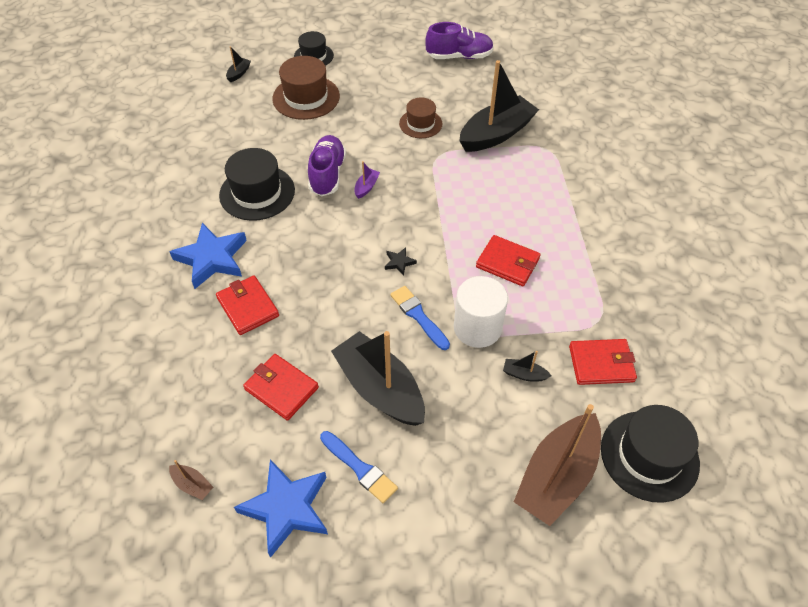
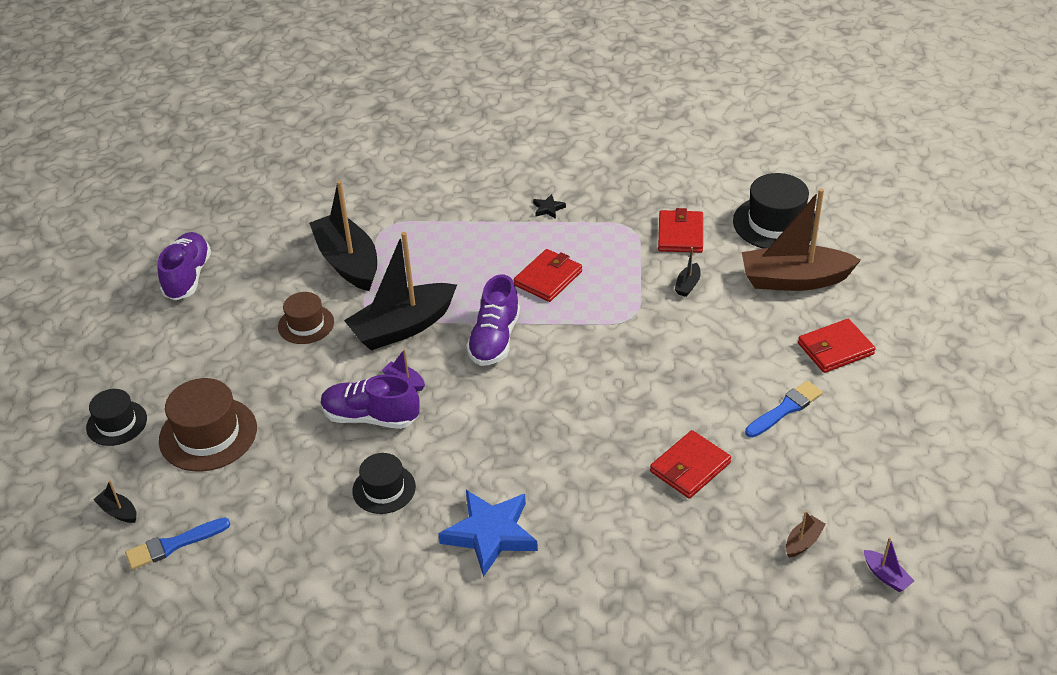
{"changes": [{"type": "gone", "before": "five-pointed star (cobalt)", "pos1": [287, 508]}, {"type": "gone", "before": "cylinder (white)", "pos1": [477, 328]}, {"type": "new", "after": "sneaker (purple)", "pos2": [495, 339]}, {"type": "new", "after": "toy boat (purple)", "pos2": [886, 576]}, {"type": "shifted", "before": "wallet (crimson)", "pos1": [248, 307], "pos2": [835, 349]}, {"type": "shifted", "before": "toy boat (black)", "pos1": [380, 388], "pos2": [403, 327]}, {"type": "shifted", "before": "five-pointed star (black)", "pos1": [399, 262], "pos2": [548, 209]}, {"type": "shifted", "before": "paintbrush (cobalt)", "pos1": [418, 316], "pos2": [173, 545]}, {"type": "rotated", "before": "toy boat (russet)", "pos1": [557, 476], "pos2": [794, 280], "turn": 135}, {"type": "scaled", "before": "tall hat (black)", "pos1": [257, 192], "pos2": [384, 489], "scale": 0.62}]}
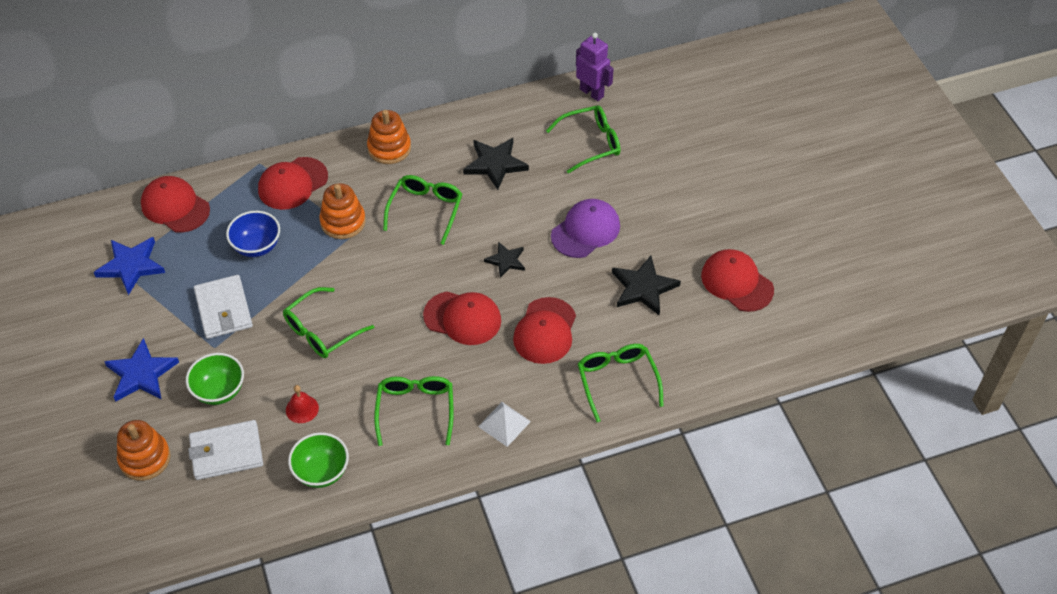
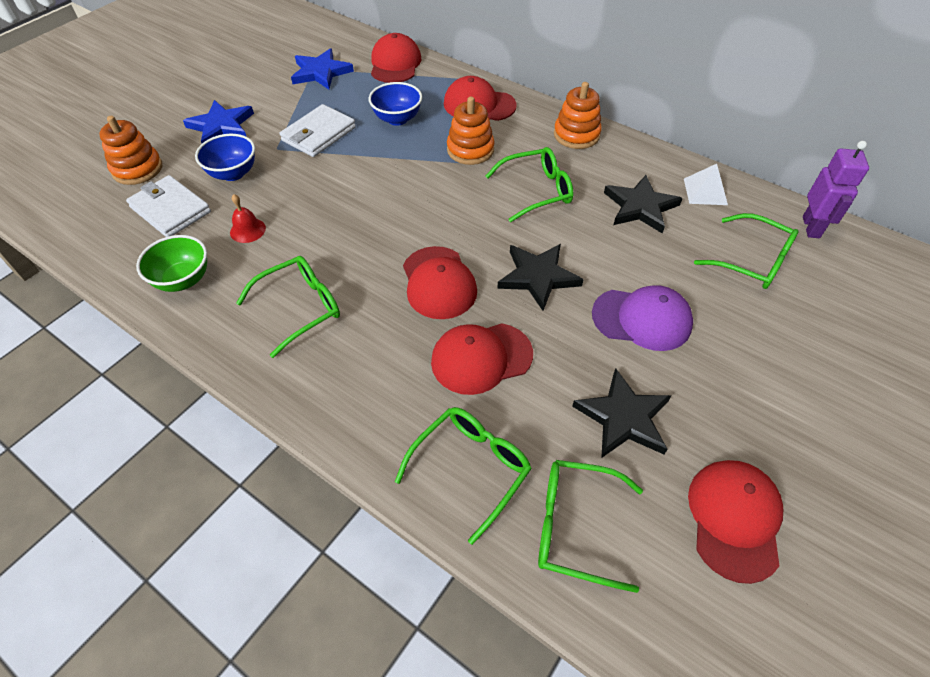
{"changes": [{"type": "shifted", "before": "eyeglasses (green)", "pos1": [322, 331], "pos2": [575, 526]}, {"type": "shifted", "before": "pyramid (white)", "pos1": [504, 424], "pos2": [705, 191]}, {"type": "repainted", "before": "deep dish (green)", "after": "deep dish (cobalt)", "pos1": [219, 391], "pos2": [233, 173]}, {"type": "scaled", "before": "five-pointed star (black)", "pos1": [506, 260], "pos2": [538, 277], "scale": 1.62}]}
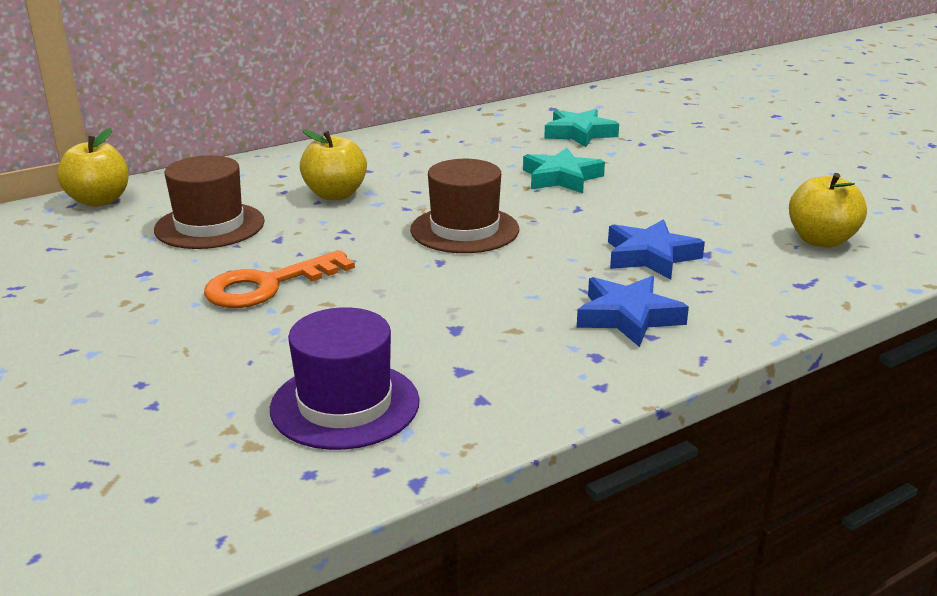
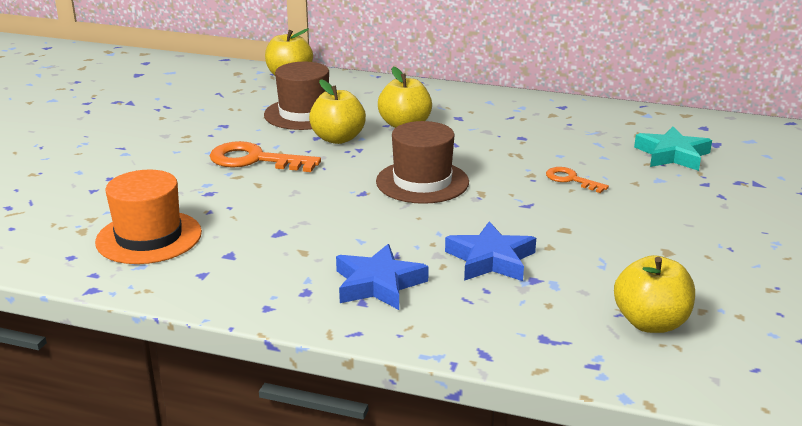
{"changes": [{"type": "new", "after": "apple (bright yellow)", "pos2": [338, 139]}, {"type": "swapped", "before": "five-pointed star (turquoise)", "after": "door key (orange)", "pos1": [561, 178], "pos2": [571, 180]}, {"type": "repainted", "before": "tall hat (purple)", "after": "tall hat (orange)", "pos1": [345, 405], "pos2": [149, 237]}]}
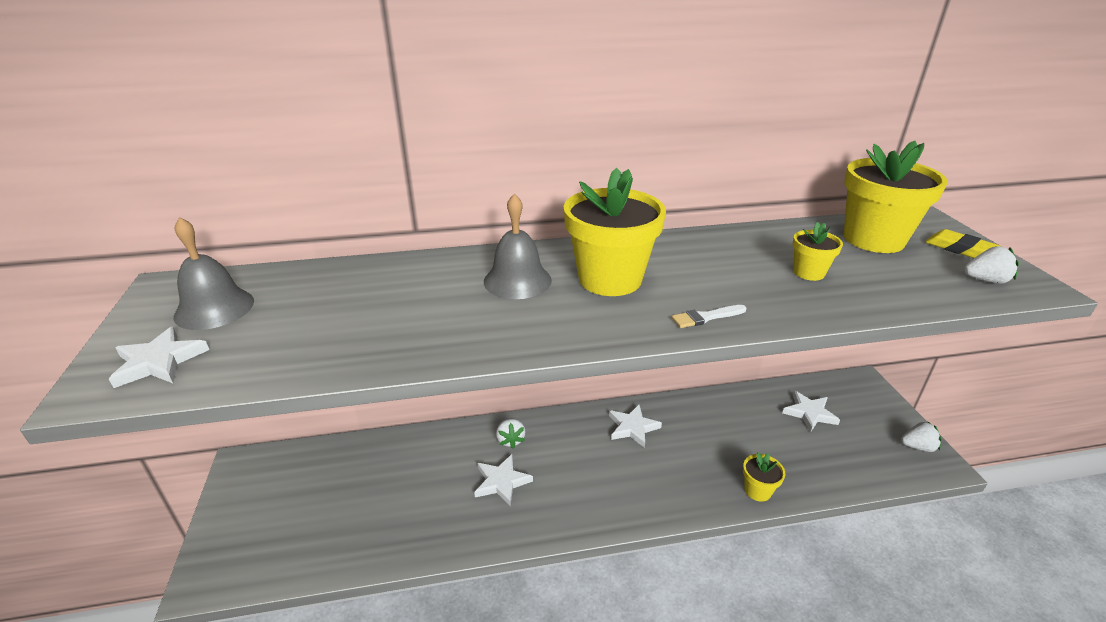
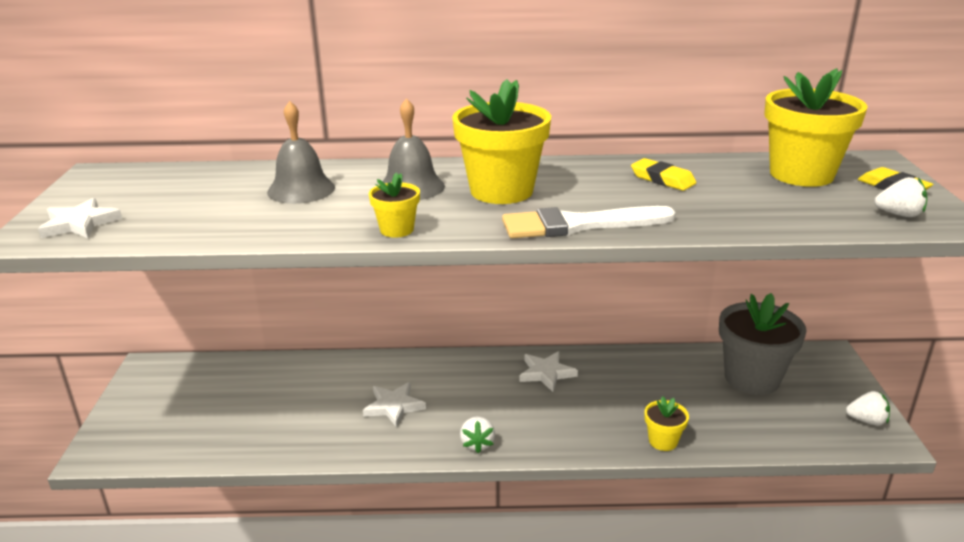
{"changes": [{"type": "new", "after": "eraser (bright yellow)", "pos2": [662, 179]}, {"type": "shifted", "before": "school bell (grey)", "pos1": [214, 308], "pos2": [301, 189]}, {"type": "shifted", "before": "toy strawberry (white)", "pos1": [510, 440], "pos2": [477, 444]}, {"type": "shifted", "before": "plant pot (bright yellow)", "pos1": [808, 272], "pos2": [397, 230]}, {"type": "swapped", "before": "five-pointed star (white)", "after": "plant pot (grey)", "pos1": [809, 413], "pos2": [752, 378]}, {"type": "scaled", "before": "paintbrush (white)", "pos1": [706, 317], "pos2": [579, 225], "scale": 2.21}]}
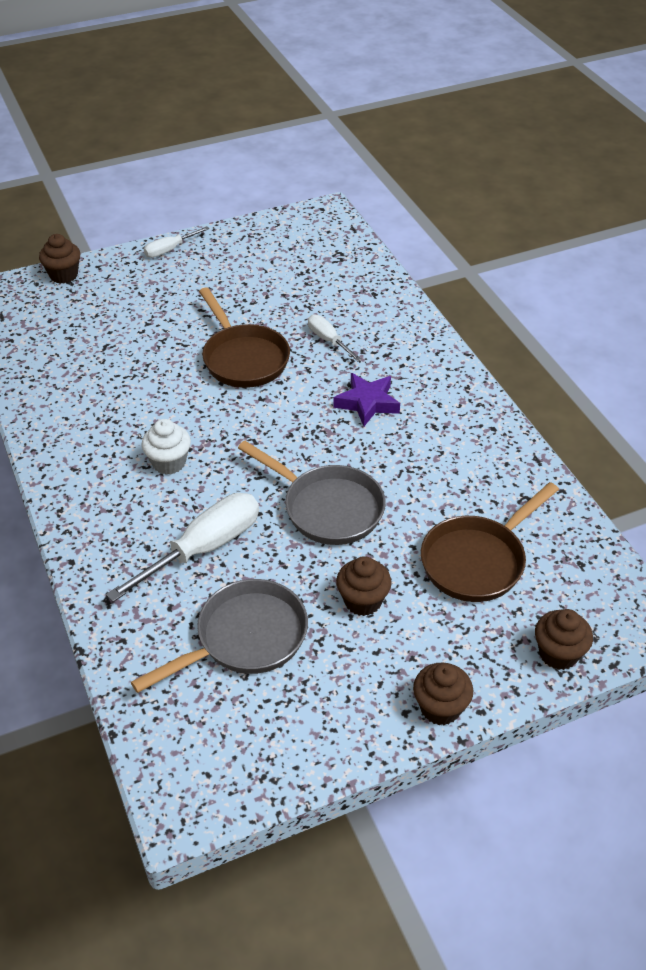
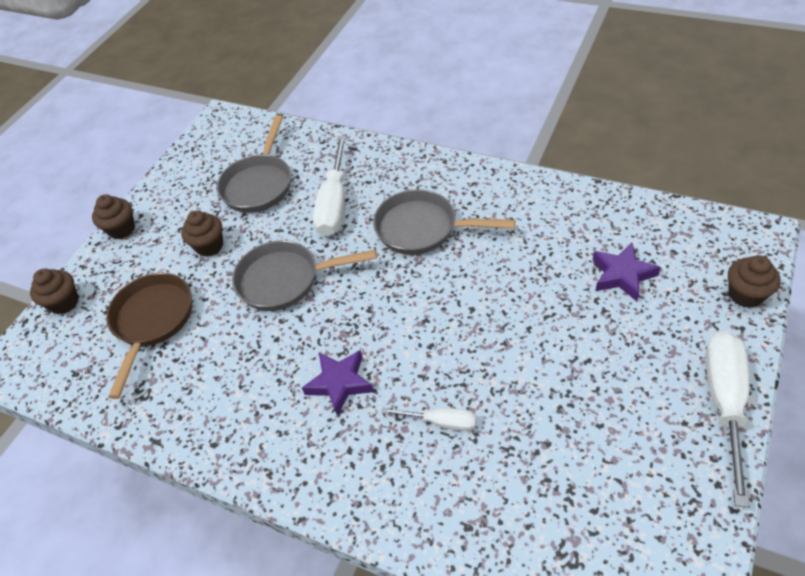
{"changes": [{"type": "gone", "before": "pan (russet)", "pos1": [243, 358]}, {"type": "new", "after": "five-pointed star (purple)", "pos2": [622, 275]}, {"type": "swapped", "before": "fairy cake (white)", "after": "pan (grey)", "pos1": [169, 462], "pos2": [423, 228]}, {"type": "scaled", "before": "hand screwdriver (white)", "pos1": [170, 250], "pos2": [724, 404], "scale": 1.85}]}
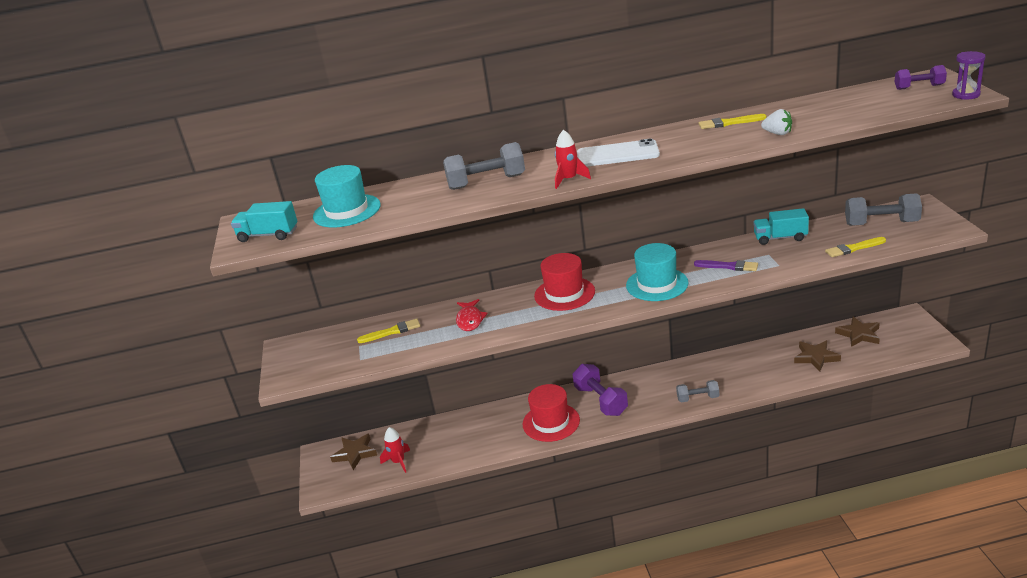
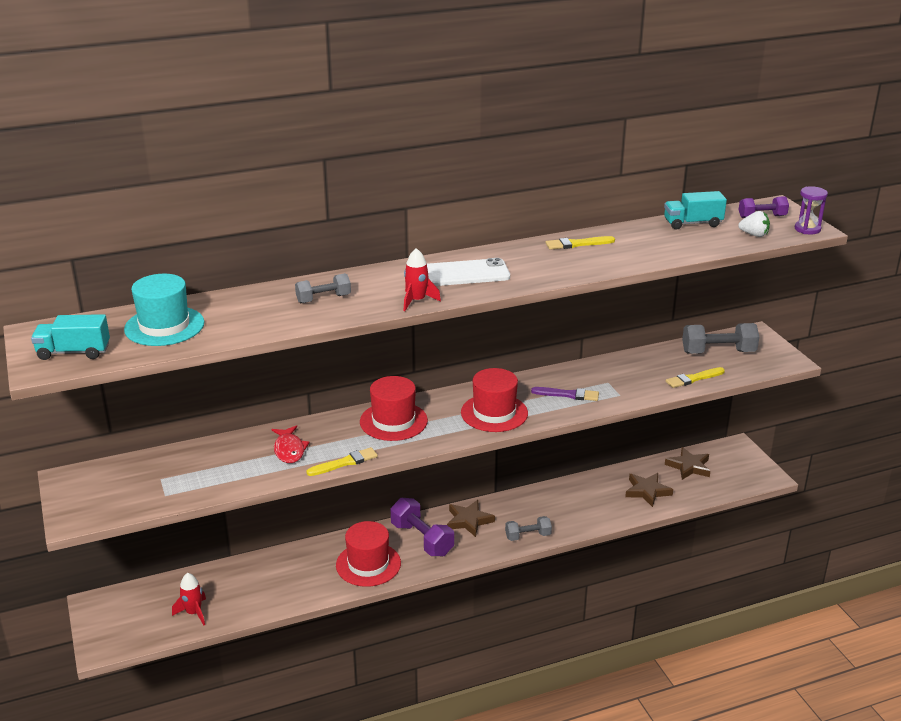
{"changes": [{"type": "shifted", "before": "five-pointed star (russet)", "pos1": [355, 453], "pos2": [468, 520]}, {"type": "shifted", "before": "paintbrush (bright yellow)", "pos1": [391, 332], "pos2": [344, 463]}, {"type": "shifted", "before": "lorry (turquoise)", "pos1": [780, 238], "pos2": [692, 223]}, {"type": "shifted", "before": "toy strawberry (white)", "pos1": [777, 133], "pos2": [754, 235]}, {"type": "repainted", "before": "tall hat (turquoise)", "after": "tall hat (crimson)", "pos1": [657, 284], "pos2": [494, 413]}, {"type": "scaled", "before": "free weight (grey)", "pos1": [486, 182], "pos2": [323, 299], "scale": 0.61}]}
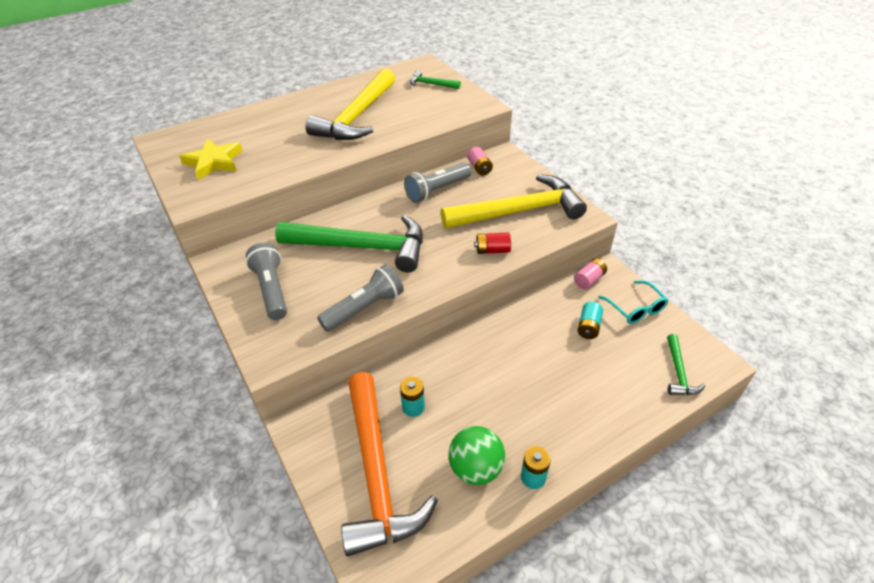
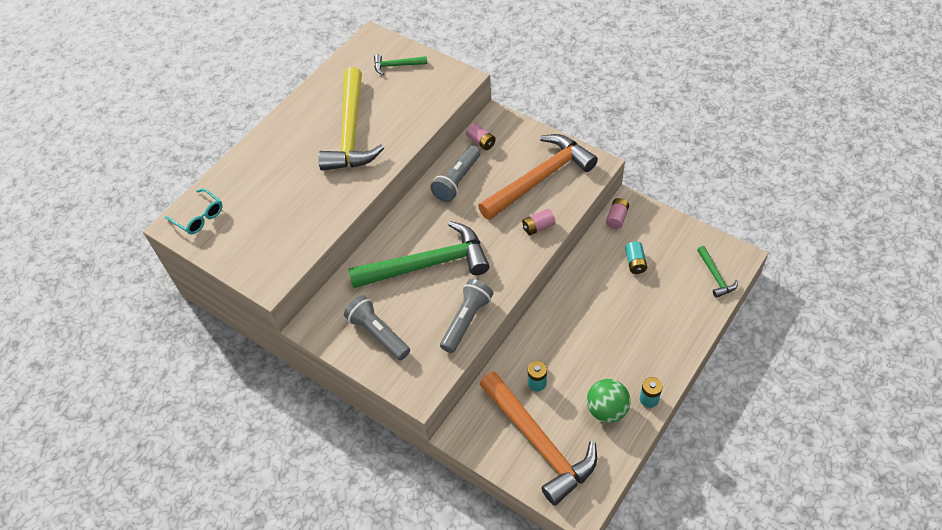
{"changes": [{"type": "gone", "before": "five-pointed star (bright yellow)", "pos1": [214, 162]}, {"type": "shifted", "before": "eyeglasses (turquoise)", "pos1": [635, 308], "pos2": [199, 217]}, {"type": "repainted", "before": "hammer (bright yellow)", "after": "hammer (orange)", "pos1": [518, 211], "pos2": [539, 178]}, {"type": "repainted", "before": "AA battery (crimson)", "after": "AA battery (pink)", "pos1": [492, 250], "pos2": [538, 227]}]}
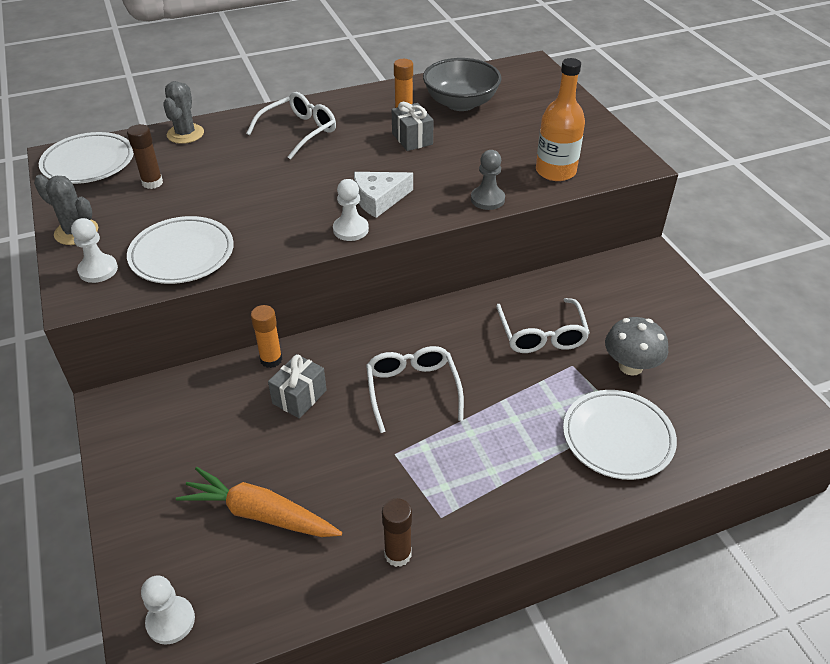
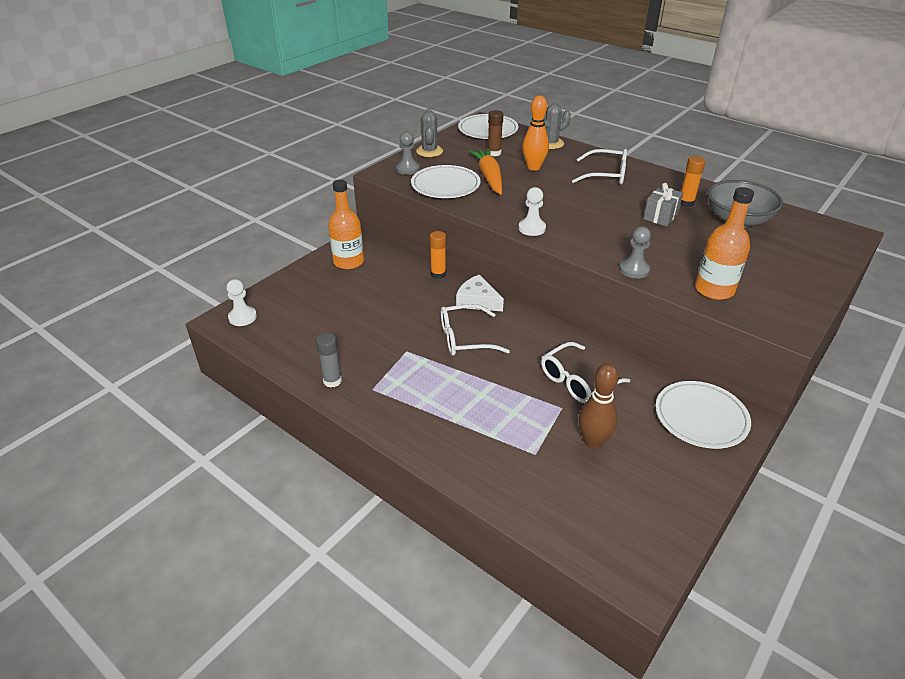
{"changes": [{"type": "gone", "before": "present (grey)", "pos1": [299, 397]}, {"type": "new", "after": "bottle (orange)", "pos2": [348, 262]}, {"type": "new", "after": "bowling pin (orange)", "pos2": [533, 167]}, {"type": "shifted", "before": "root vegetable (orange)", "pos1": [260, 514], "pos2": [489, 177]}, {"type": "shifted", "before": "cheese (white)", "pos1": [379, 199], "pos2": [477, 301]}, {"type": "shifted", "before": "plate (white)", "pos1": [617, 437], "pos2": [701, 417]}, {"type": "swapped", "before": "toadstool (grey)", "after": "bowling pin (russet)", "pos1": [630, 366], "pos2": [593, 441]}, {"type": "repainted", "before": "pawn (white)", "after": "pawn (grey)", "pos1": [98, 270], "pos2": [408, 169]}, {"type": "repainted", "before": "glue (russet)", "after": "glue (grey)", "pos1": [398, 554], "pos2": [332, 381]}, {"type": "rotated", "before": "eyeglasses (white)", "pos1": [412, 390], "pos2": [465, 338], "turn": -150}]}
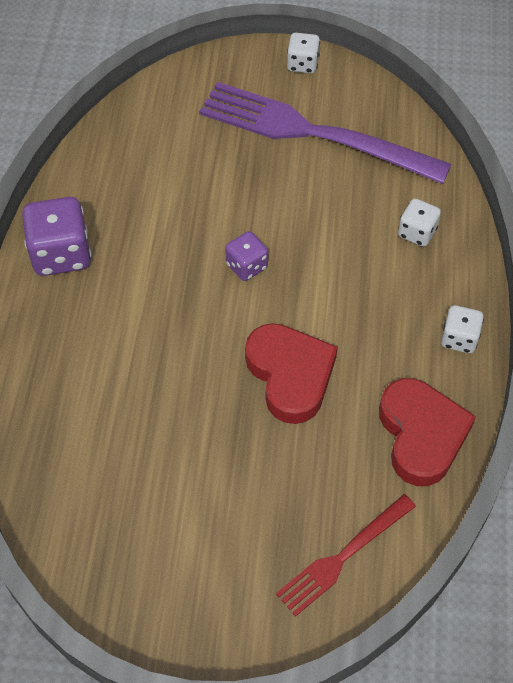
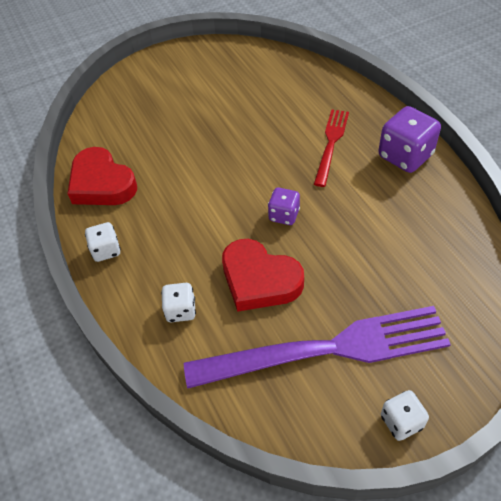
{"changes": [{"type": "shifted", "before": "heart shape (crimson)", "pos1": [290, 375], "pos2": [259, 280]}, {"type": "shifted", "before": "dinner fork (crimson)", "pos1": [342, 558], "pos2": [331, 143]}]}
